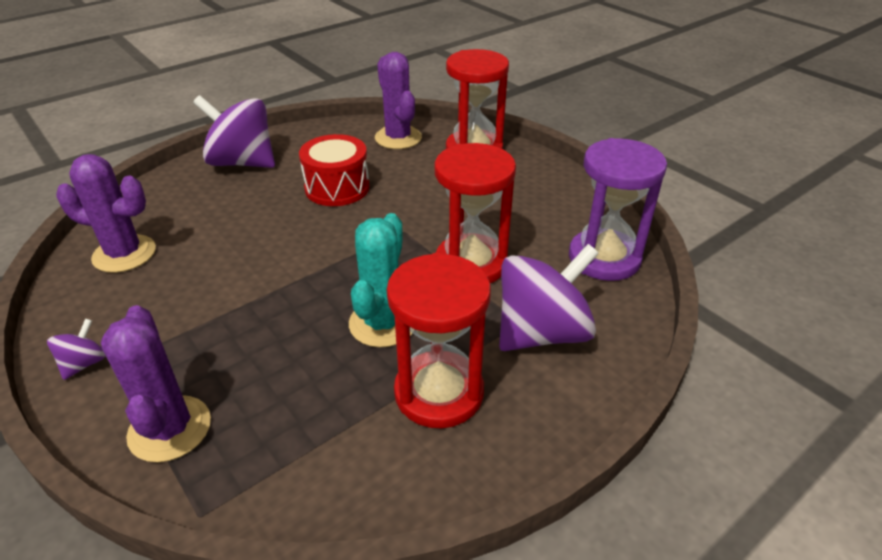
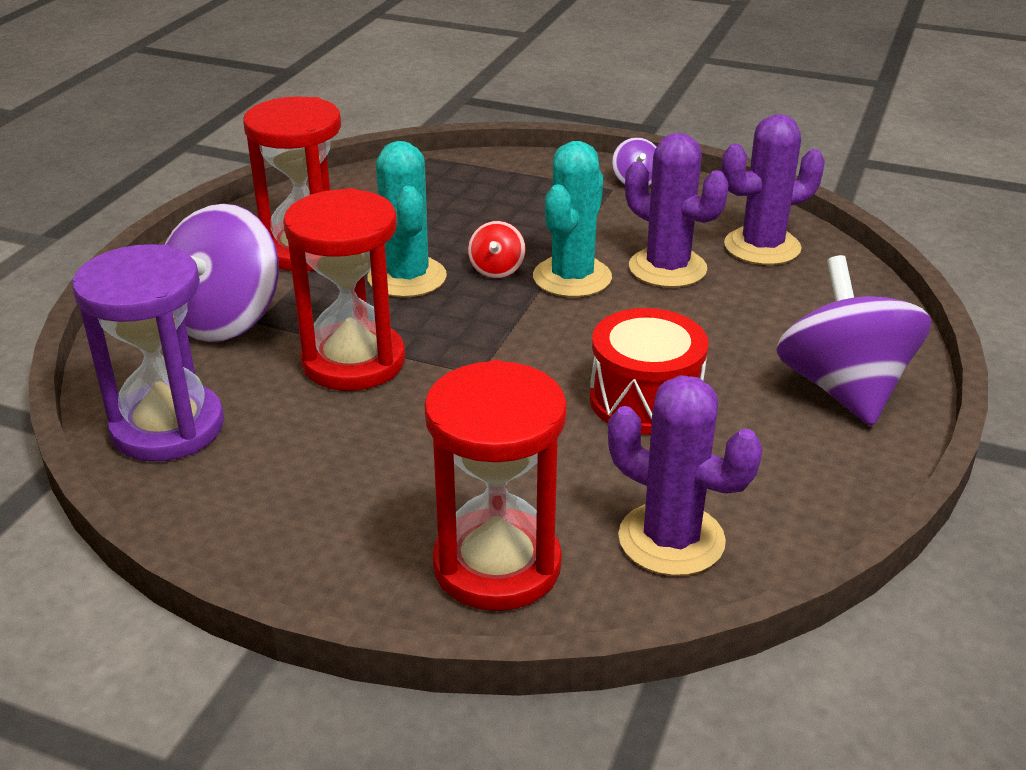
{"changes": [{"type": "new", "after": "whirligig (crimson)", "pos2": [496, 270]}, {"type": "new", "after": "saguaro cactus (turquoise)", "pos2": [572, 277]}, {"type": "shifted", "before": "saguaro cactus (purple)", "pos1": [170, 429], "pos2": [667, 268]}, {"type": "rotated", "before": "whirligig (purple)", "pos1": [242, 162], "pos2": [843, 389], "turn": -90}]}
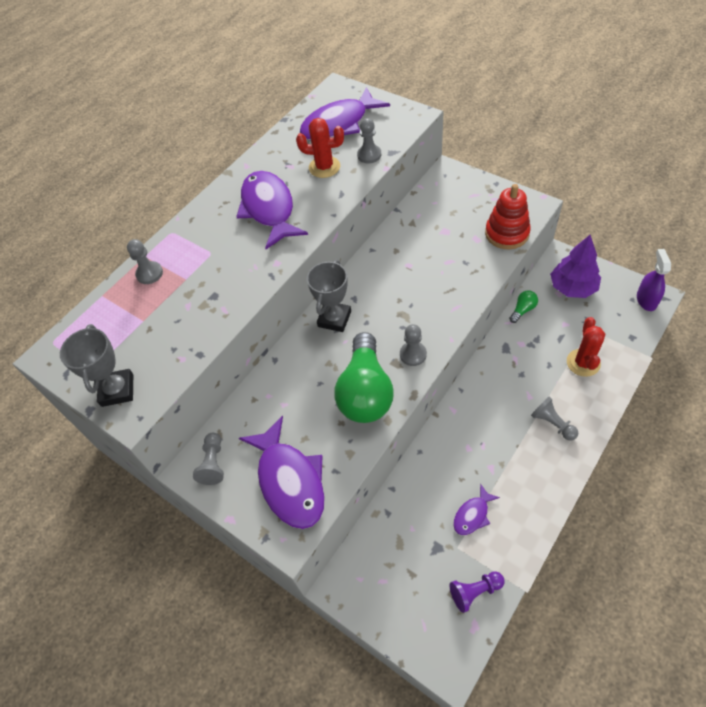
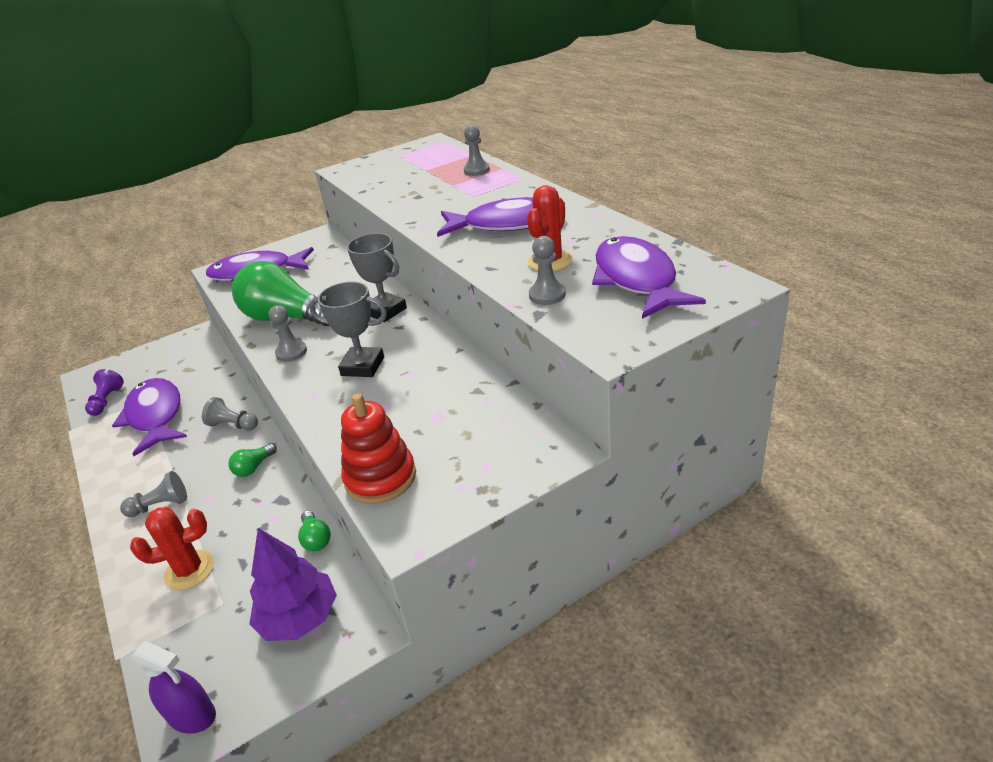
{"changes": [{"type": "new", "after": "light bulb (green)", "pos2": [254, 467]}, {"type": "shifted", "before": "prize cup (grey)", "pos1": [117, 390], "pos2": [363, 366]}, {"type": "shifted", "before": "pawn (grey)", "pos1": [213, 463], "pos2": [233, 425]}, {"type": "rotated", "before": "saguaro cactus (crimson)", "pos1": [583, 363], "pos2": [189, 570], "turn": -45}, {"type": "scaled", "before": "fish figure (purple)", "pos1": [472, 515], "pos2": [156, 416], "scale": 2.03}]}
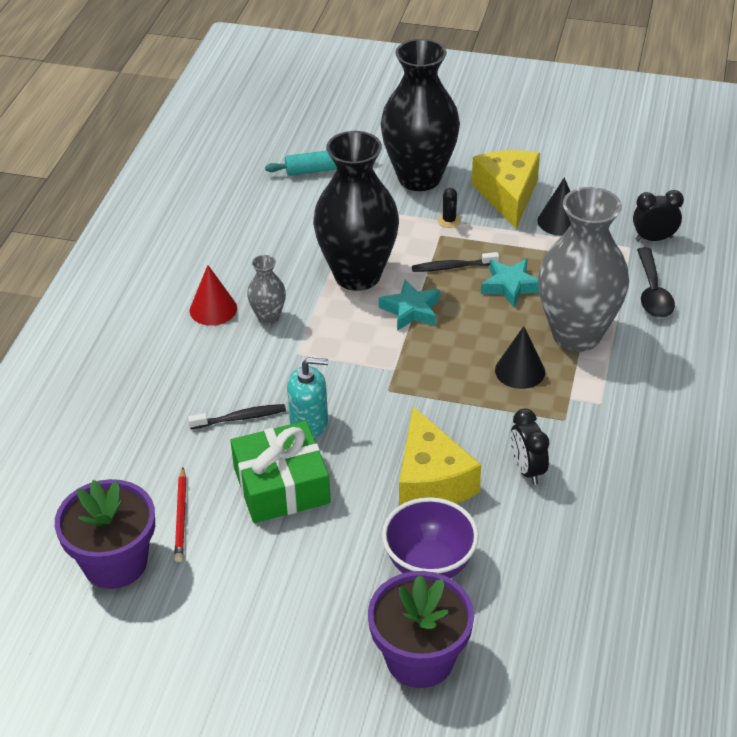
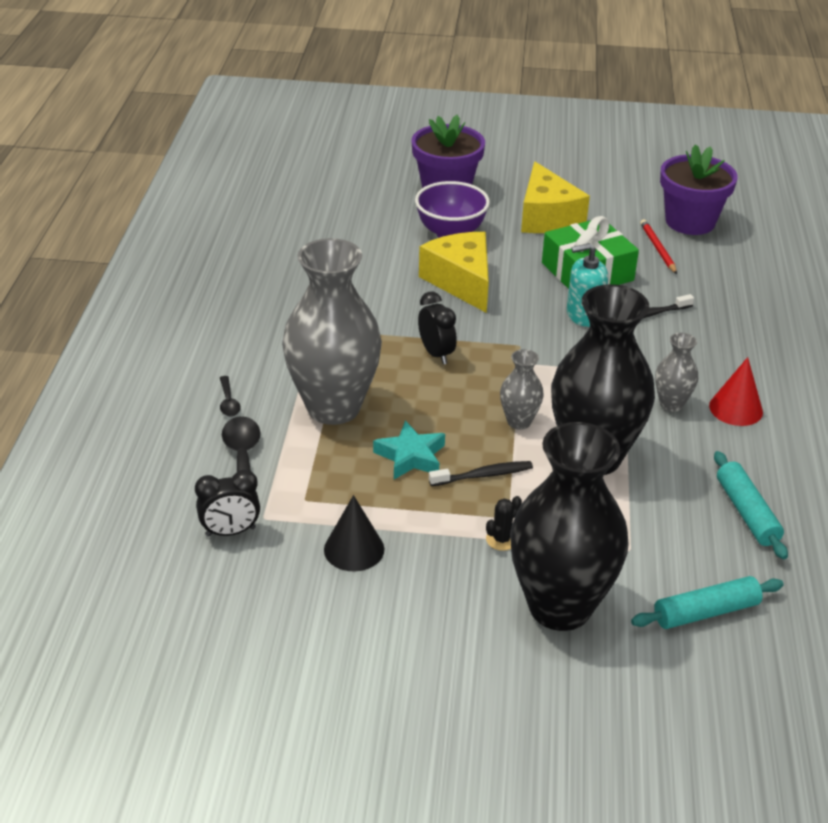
{"changes": [{"type": "gone", "before": "solid cone (black)", "pos1": [520, 371]}, {"type": "new", "after": "teaspoon (black)", "pos2": [228, 402]}, {"type": "new", "after": "pastry roller (turquoise)", "pos2": [747, 512]}, {"type": "shifted", "before": "cheese (bright yellow)", "pos1": [508, 195], "pos2": [547, 217]}, {"type": "shifted", "before": "bedside clock (black)", "pos1": [527, 470], "pos2": [436, 354]}, {"type": "swapped", "before": "five-pointed star (turquoise)", "after": "flower vase (grey)", "pos1": [411, 310], "pos2": [519, 421]}, {"type": "rotated", "before": "saguaro cactus (black)", "pos1": [449, 220], "pos2": [501, 539], "turn": 60}]}
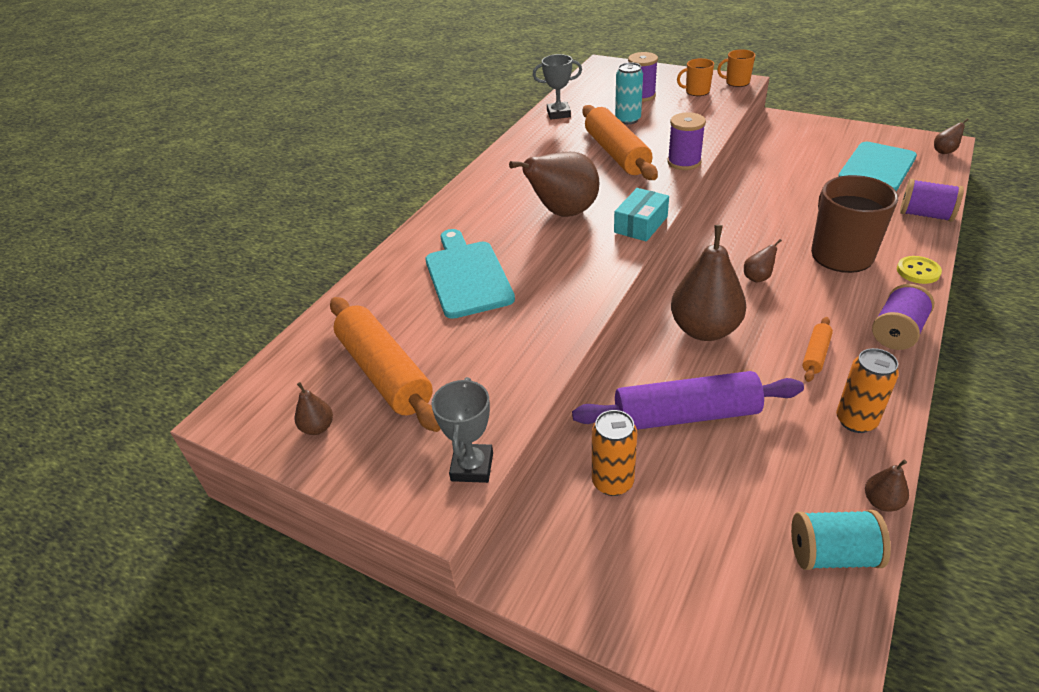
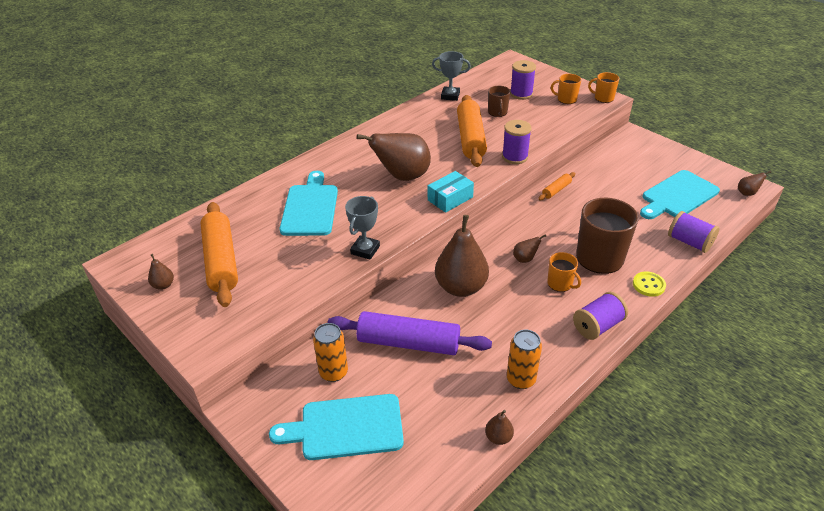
{"changes": [{"type": "gone", "before": "spool (turquoise)", "pos1": [832, 554]}, {"type": "new", "after": "cutting board (turquoise)", "pos2": [346, 427]}, {"type": "new", "after": "coffee mug (orange)", "pos2": [560, 283]}, {"type": "shifted", "before": "prize cup (grey)", "pos1": [472, 467], "pos2": [365, 250]}, {"type": "shifted", "before": "pastry roller (orange)", "pos1": [815, 354], "pos2": [556, 190]}, {"type": "swapped", "before": "can (turquoise)", "after": "coffee mug (russet)", "pos1": [628, 120], "pos2": [497, 112]}]}
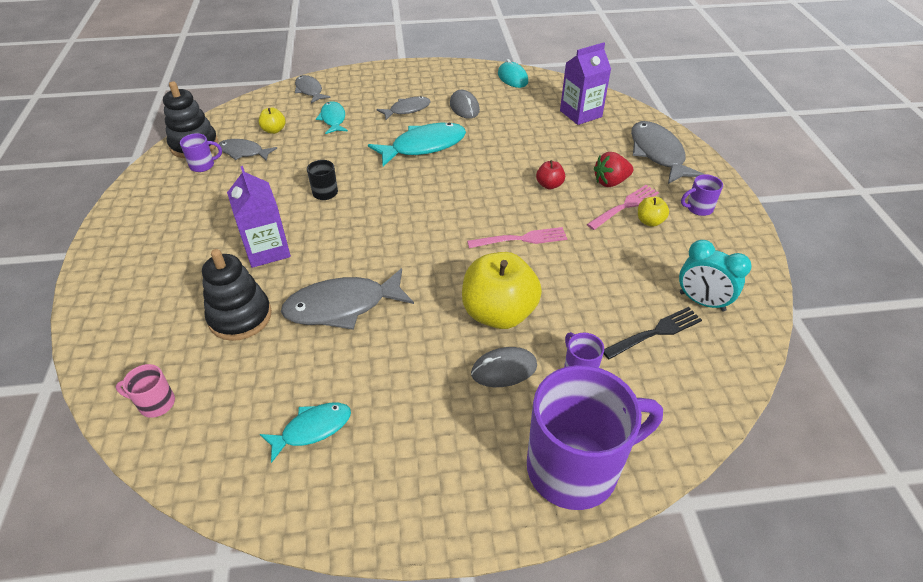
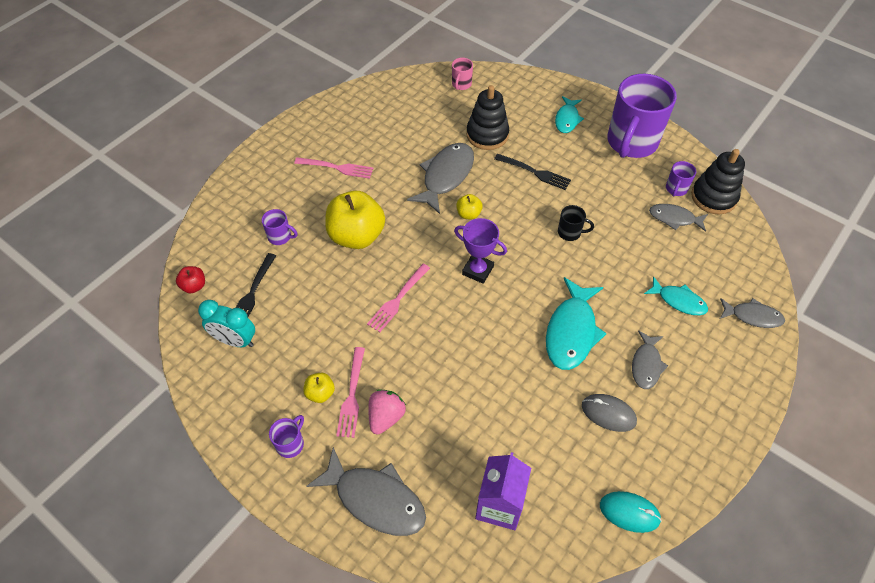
{"changes": [{"type": "gone", "before": "computer mouse (grey)", "pos1": [504, 369]}, {"type": "new", "after": "dinner fork (pink)", "pos2": [337, 168]}, {"type": "new", "after": "prize cup (purple)", "pos2": [477, 270]}, {"type": "shifted", "before": "apple (bright yellow)", "pos1": [274, 130], "pos2": [468, 214]}, {"type": "shifted", "before": "fish figure (turquoise)", "pos1": [312, 429], "pos2": [567, 119]}, {"type": "shifted", "before": "coffee mug (purple)", "pos1": [575, 467], "pos2": [631, 143]}, {"type": "shifted", "before": "apple (crimson)", "pos1": [549, 185], "pos2": [194, 286]}, {"type": "swapped", "before": "milk carton (purple)", "after": "dinner fork (black)", "pos1": [267, 250], "pos2": [535, 172]}, {"type": "repainted", "before": "toy strawberry (crimson)", "after": "toy strawberry (pink)", "pos1": [610, 182], "pos2": [386, 417]}, {"type": "rotated", "before": "coffee mug (pink)", "pos1": [155, 403], "pos2": [461, 84], "turn": 150}, {"type": "rotated", "before": "fish figure (grey)", "pos1": [244, 152], "pos2": [674, 218], "turn": -135}, {"type": "rotated", "before": "bedside clock (turquoise)", "pos1": [702, 302], "pos2": [235, 341], "turn": -150}]}
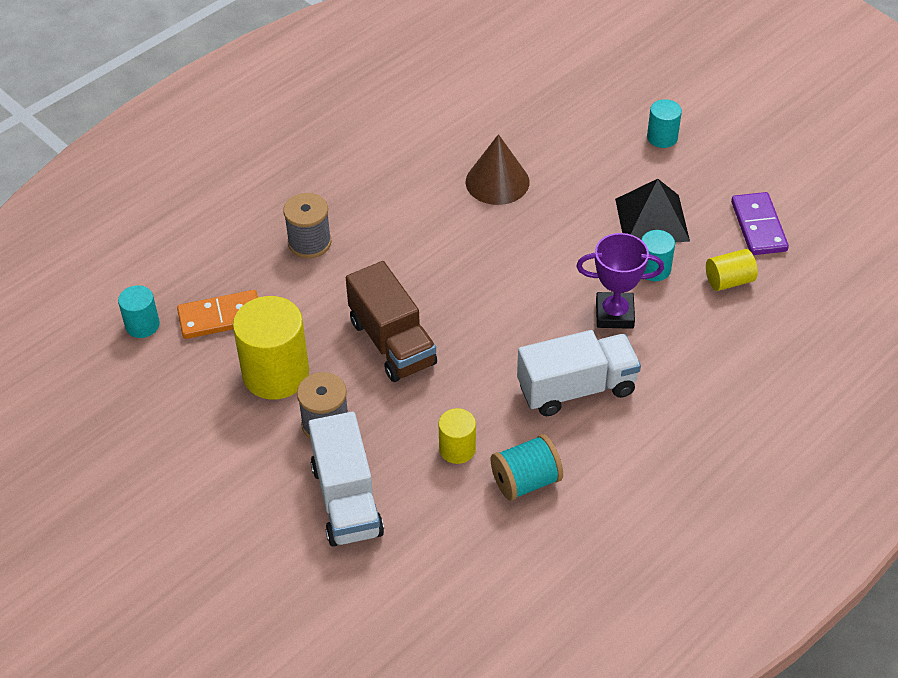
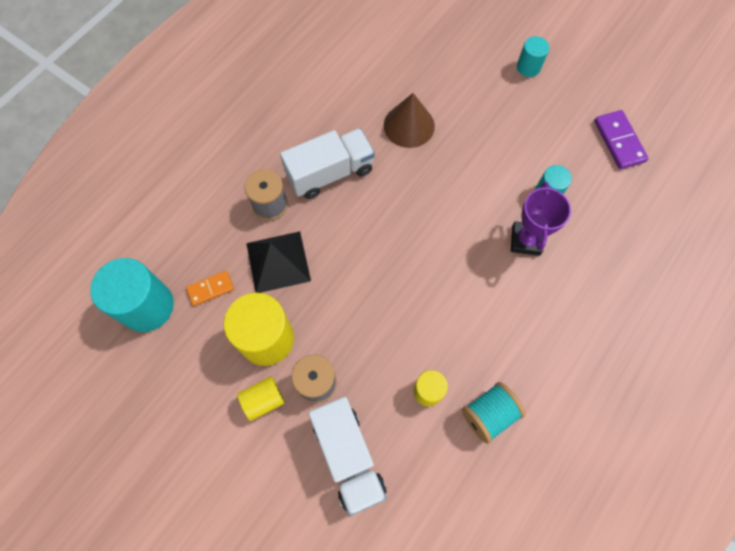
{"changes": [{"type": "gone", "before": "lorry (russet)", "pos1": [392, 342]}, {"type": "shifted", "before": "lorry (white)", "pos1": [576, 388], "pos2": [330, 173]}, {"type": "shifted", "before": "pyramid (black)", "pos1": [652, 220], "pos2": [278, 262]}, {"type": "shifted", "before": "cylinder (bright yellow)", "pos1": [729, 281], "pos2": [263, 400]}, {"type": "rotated", "before": "prize cup (purple)", "pos1": [614, 314], "pos2": [526, 240], "turn": -75}, {"type": "scaled", "before": "cylinder (turquoise)", "pos1": [142, 325], "pos2": [147, 306], "scale": 1.9}, {"type": "scaled", "before": "domino tile (orange)", "pos1": [220, 317], "pos2": [210, 289], "scale": 0.65}]}
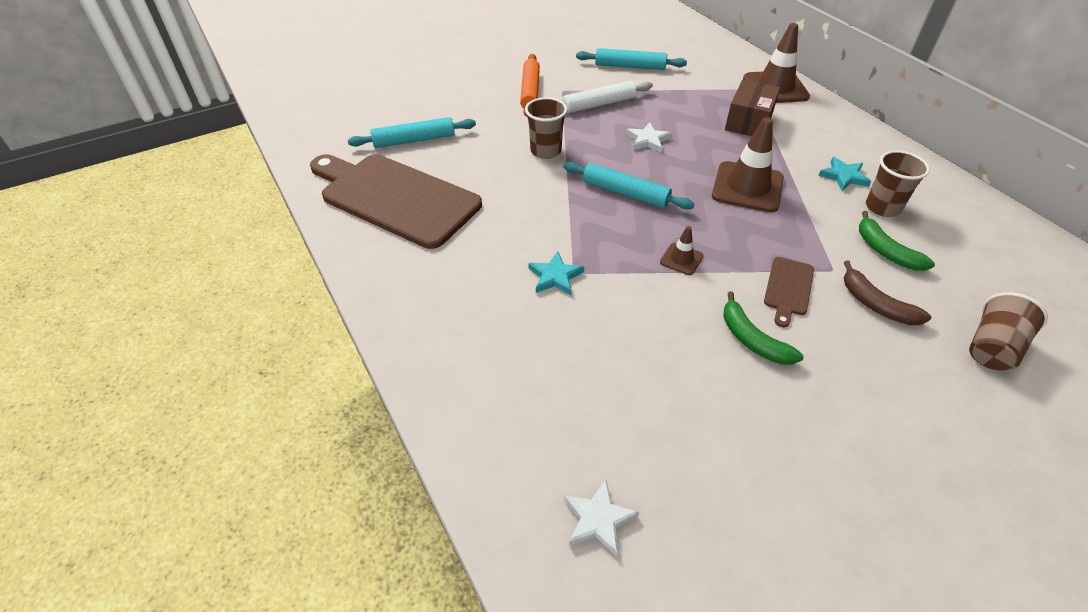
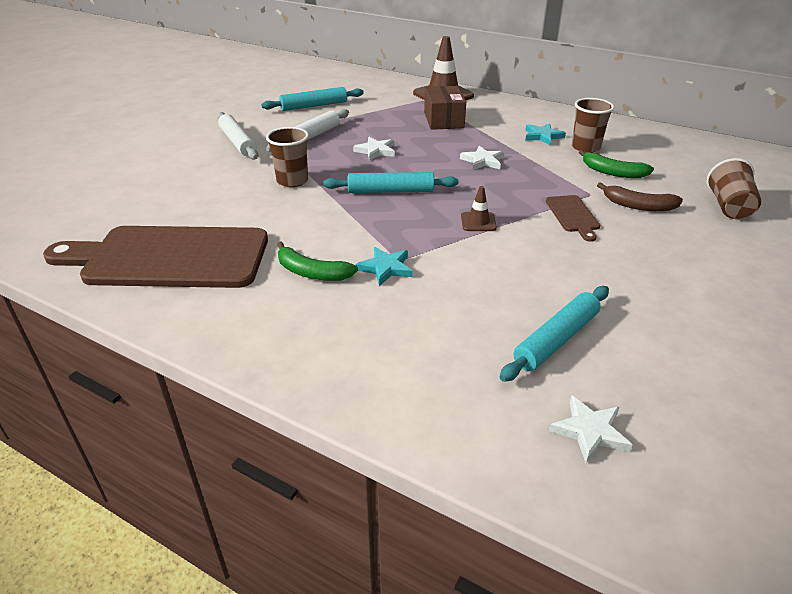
{"changes": [{"type": "shifted", "before": "pastry roller (turquoise)", "pos1": [414, 140], "pos2": [556, 339]}, {"type": "shifted", "before": "toy banana (green)", "pos1": [752, 339], "pos2": [312, 272]}, {"type": "swapped", "before": "safety cone (russet)", "after": "five-pointed star (white)", "pos1": [747, 187], "pos2": [482, 161]}, {"type": "repainted", "before": "pastry roller (orange)", "after": "pastry roller (white)", "pos1": [530, 91], "pos2": [238, 142]}]}
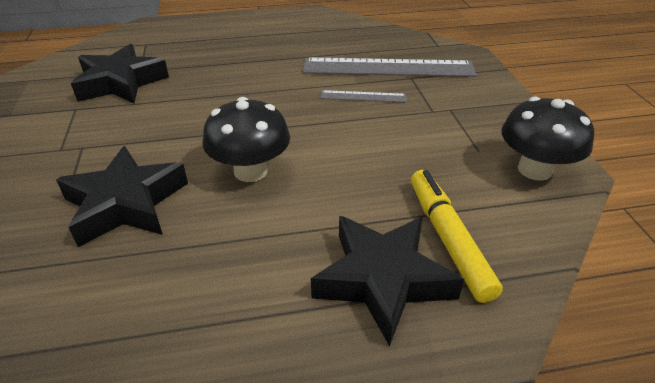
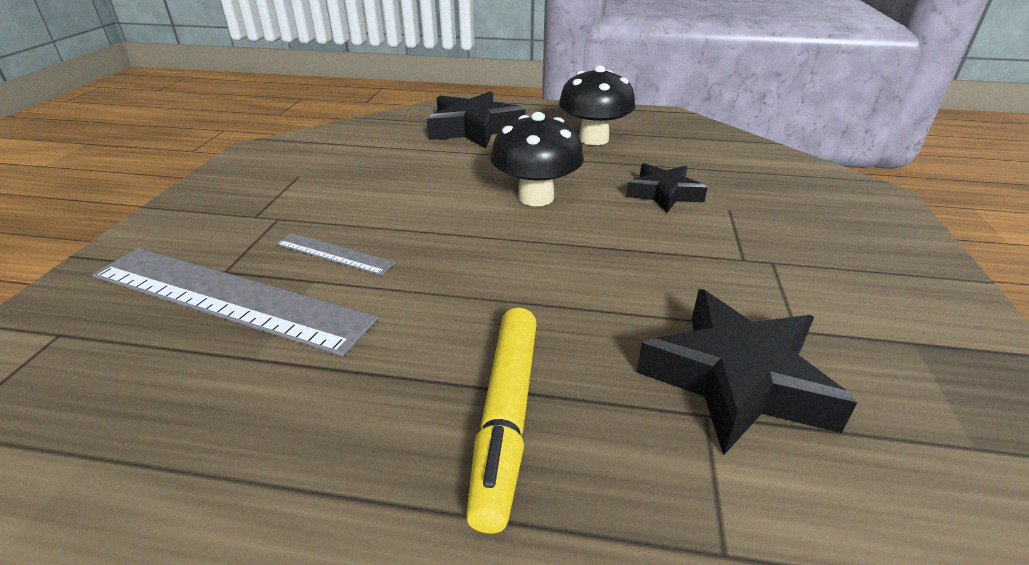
{"changes": [{"type": "shifted", "before": "marker pen (bright yellow)", "pos1": [448, 239], "pos2": [506, 417]}, {"type": "shifted", "before": "toadstool (black)", "pos1": [534, 169], "pos2": [593, 139]}, {"type": "scaled", "before": "five-pointed star (black)", "pos1": [126, 203], "pos2": [664, 194], "scale": 0.62}]}
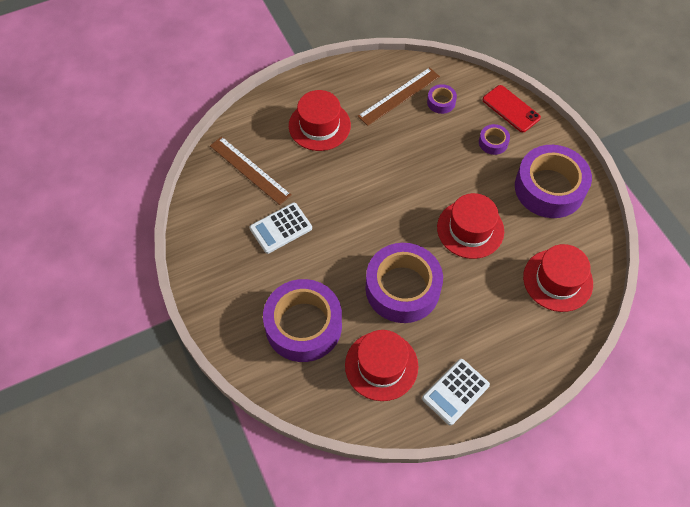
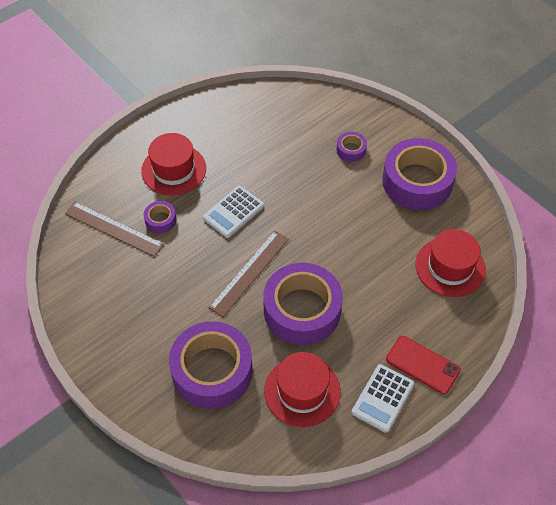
{"changes": [{"type": "gone", "before": "tall hat (crimson)", "pos1": [470, 229]}, {"type": "shifted", "before": "adding machine (white)", "pos1": [281, 228], "pos2": [233, 212]}, {"type": "shifted", "before": "ruler (russet)", "pos1": [399, 96], "pos2": [249, 273]}, {"type": "shifted", "before": "sticky tape (purple)", "pos1": [441, 102], "pos2": [160, 220]}, {"type": "shifted", "before": "mobile phone (crimson)", "pos1": [510, 109], "pos2": [422, 365]}]}
